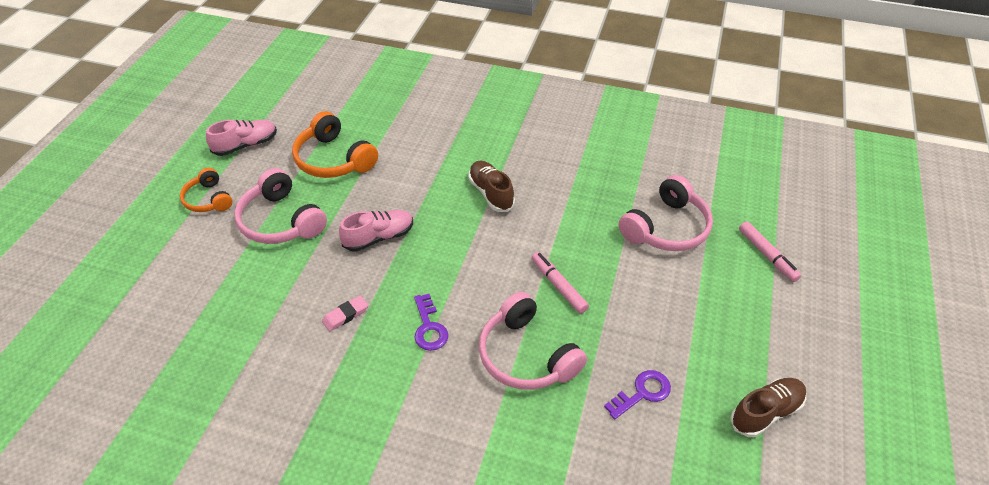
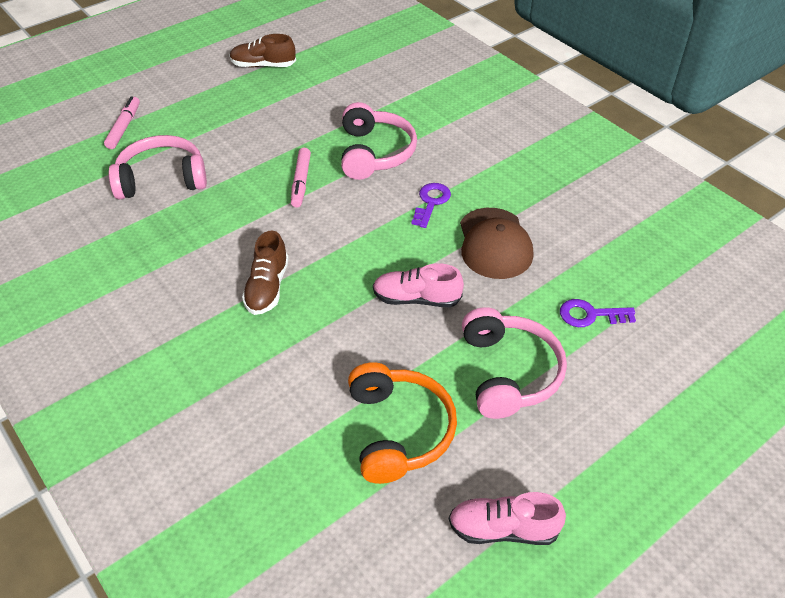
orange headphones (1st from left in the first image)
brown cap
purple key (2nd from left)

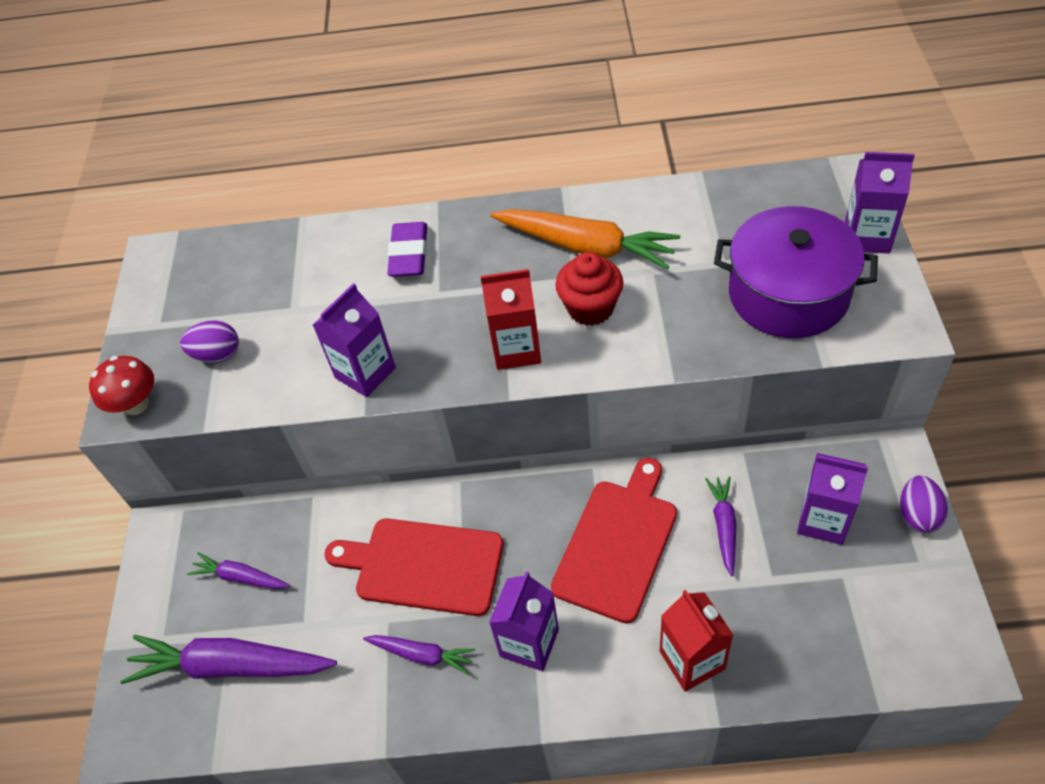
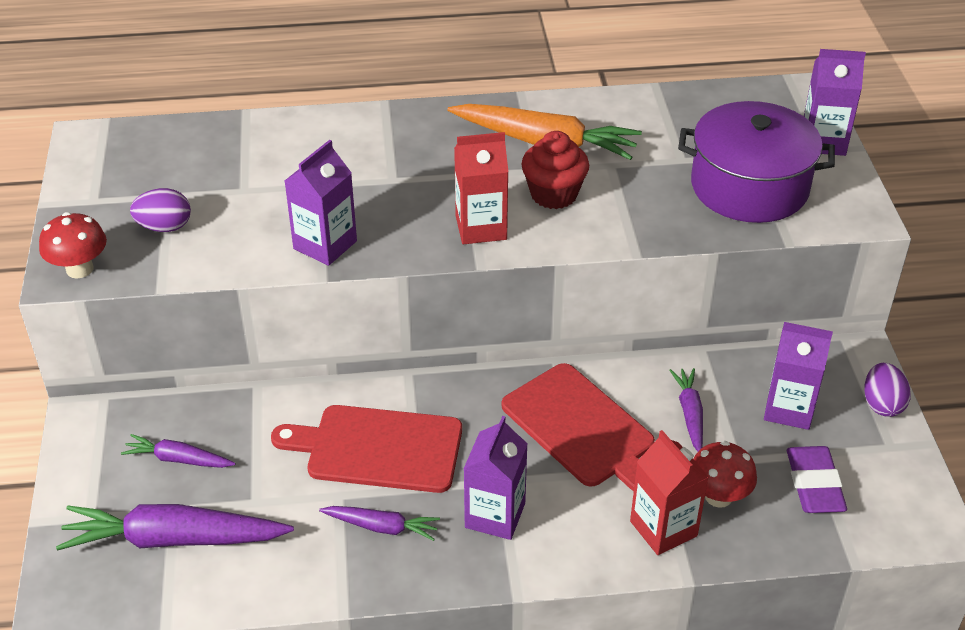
purple eraser
red cutting board (2nd from left)
red mushroom (2nd from left)

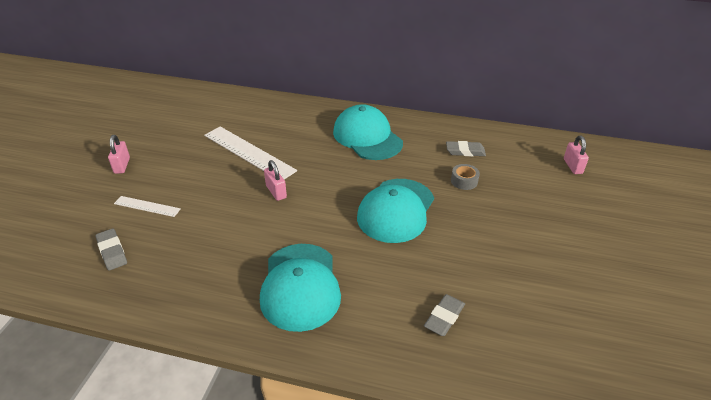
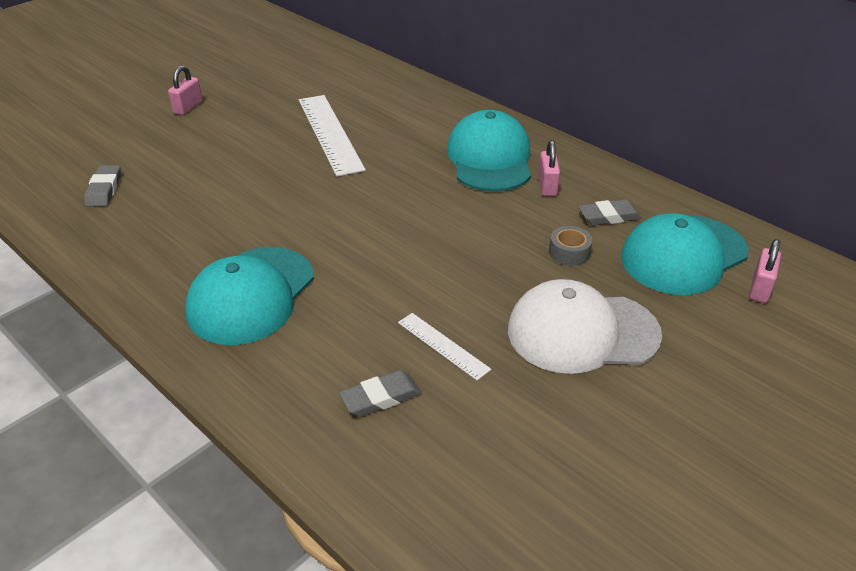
white ruler (2nd from left)
pink padlock (2nd from left)
turquoise cap (3rd from left)
grey eraser (3rd from left)
white cap

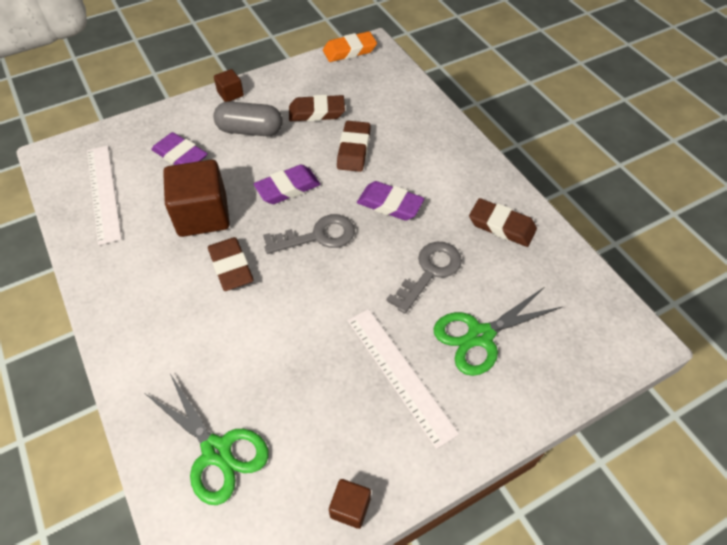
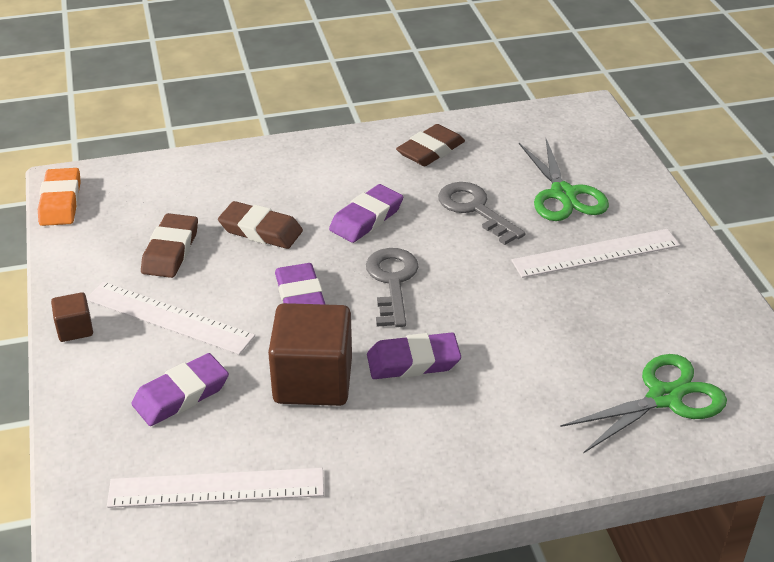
purple eraser (4th from left)
white ruler (1st from left)
brown cube (3rd from left in the first image)

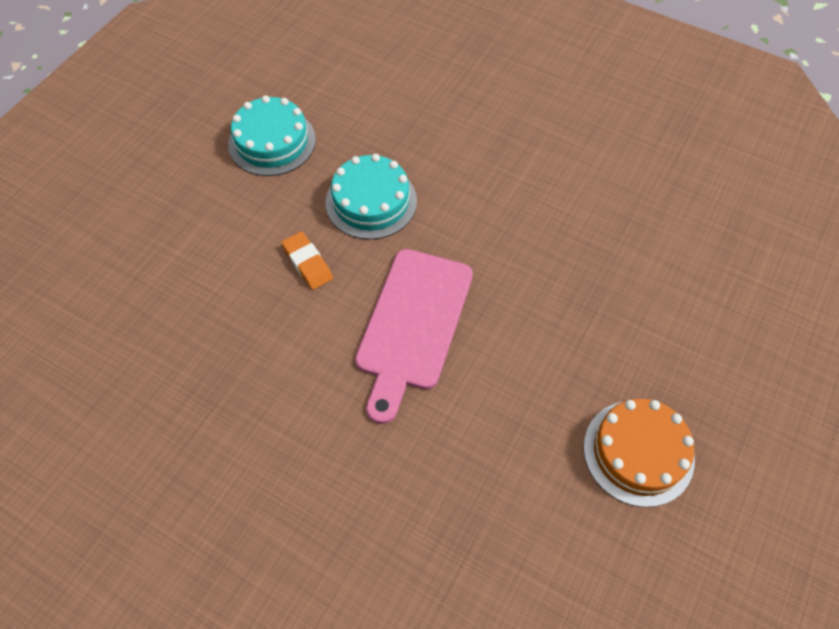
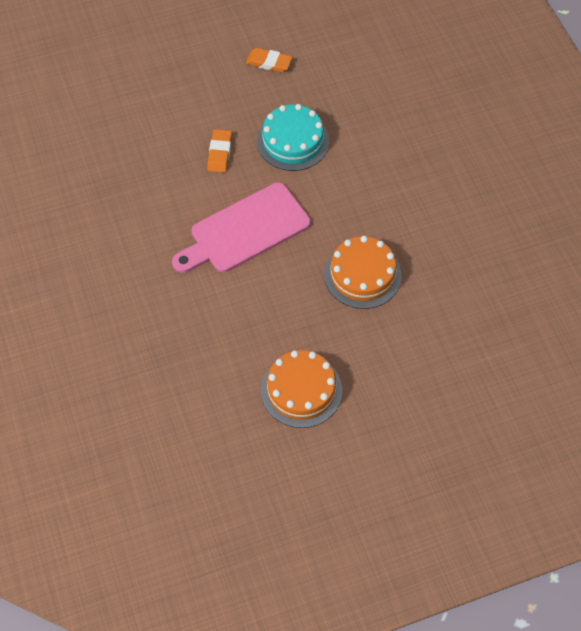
orange eraser (2nd from left)
orange cake (2nd from left)

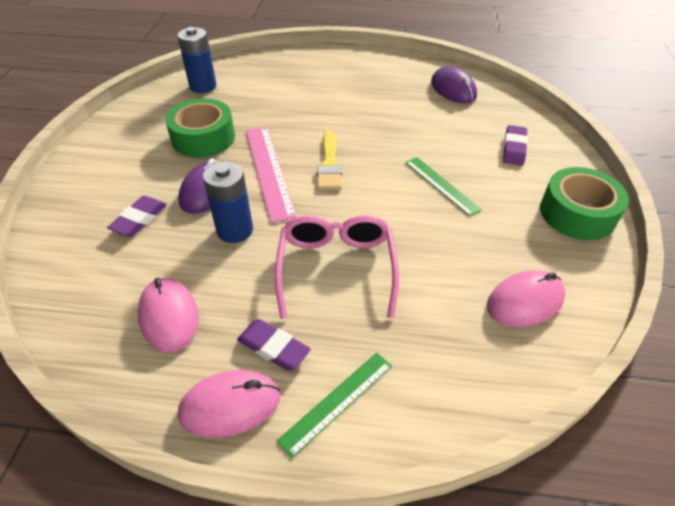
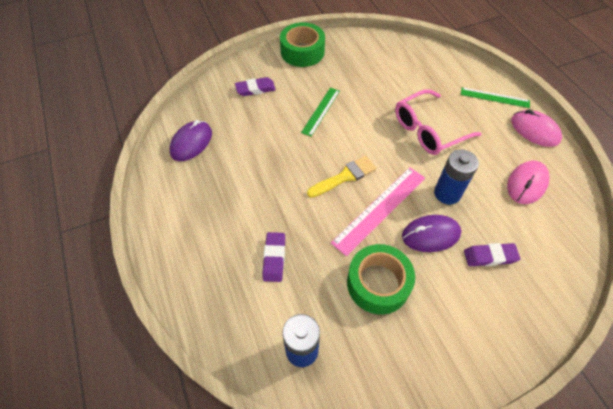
purple eraser (2nd from left)
pink mouse (3rd from left in the first image)

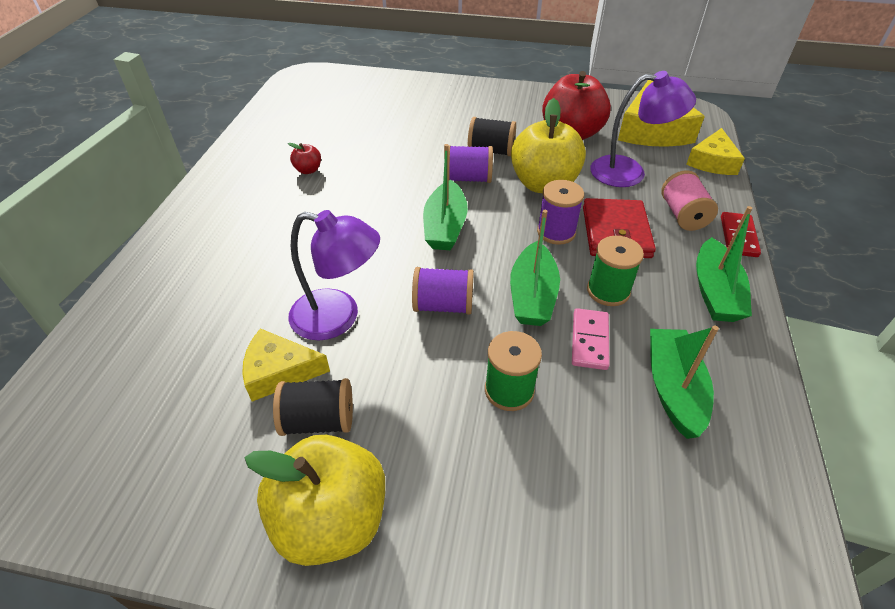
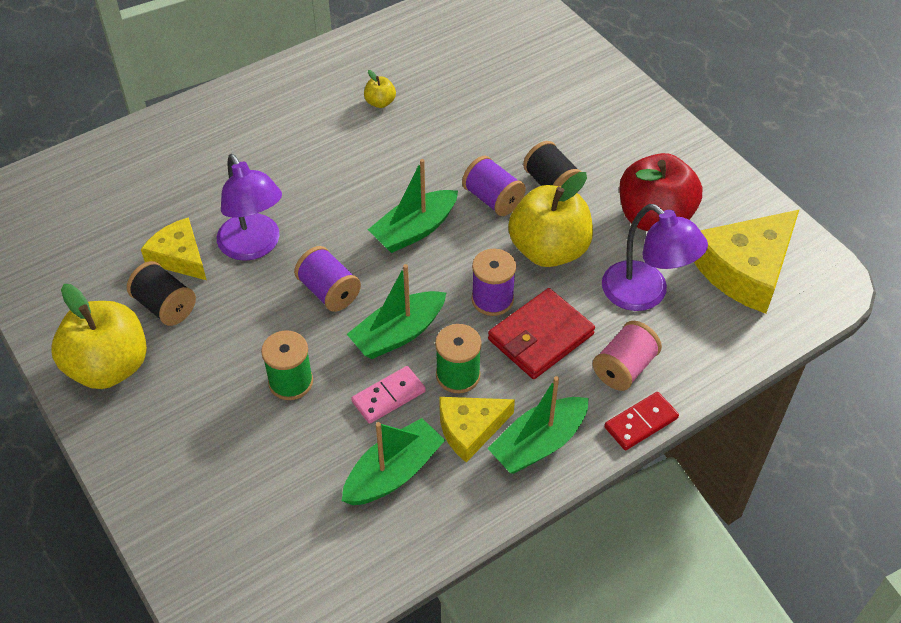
yellow apple (2nd from left)
yellow cheese (2nd from left)

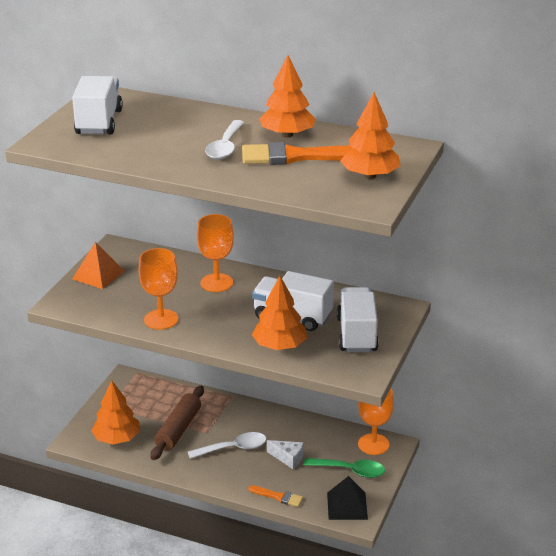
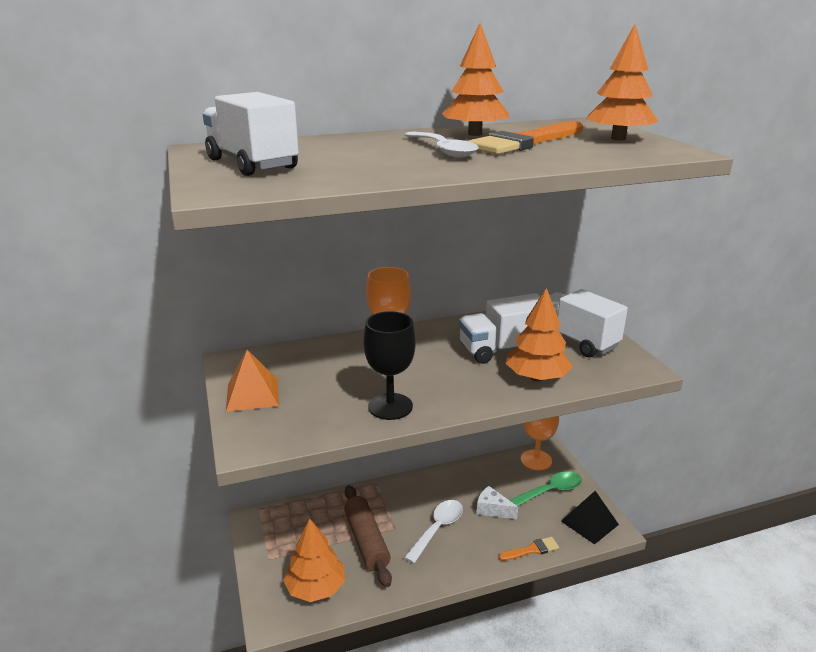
black goblet
white cheese

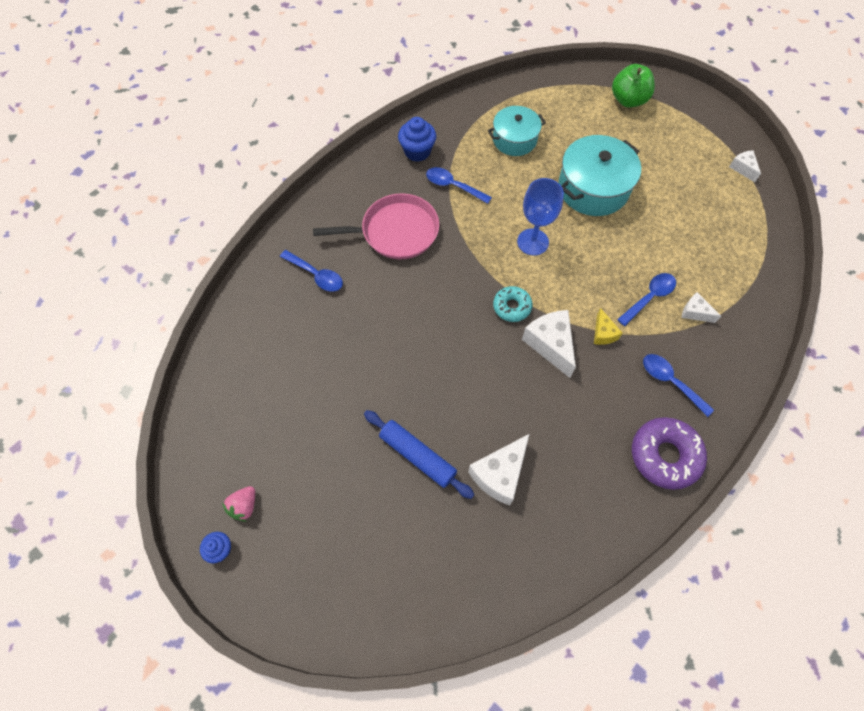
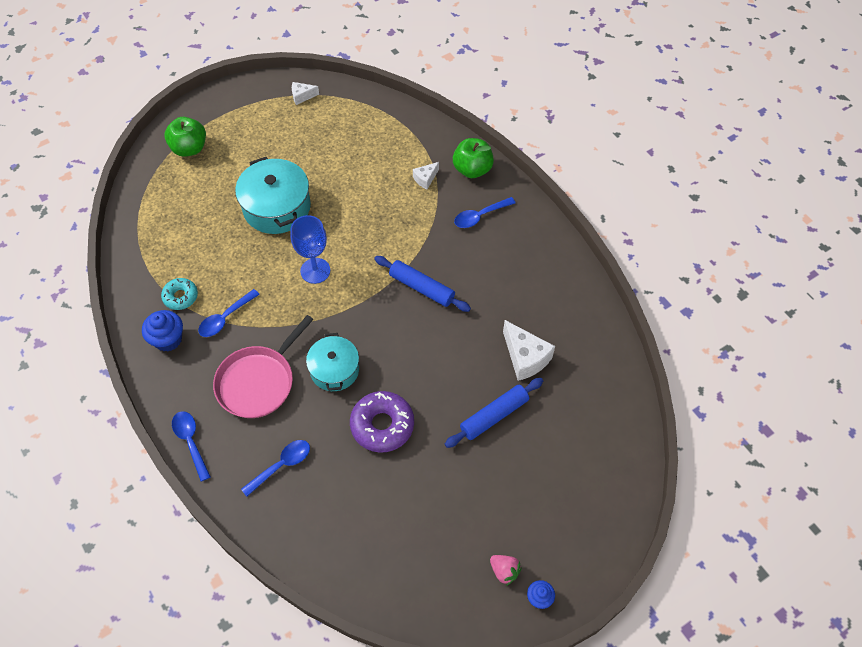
pink pan
turquoise pot (2nd from left)
turquoise donut
blue rolling pin (1st from left)
yellow cheese
blue spoon (1st from left)
purple donut
green apple (2nd from left)

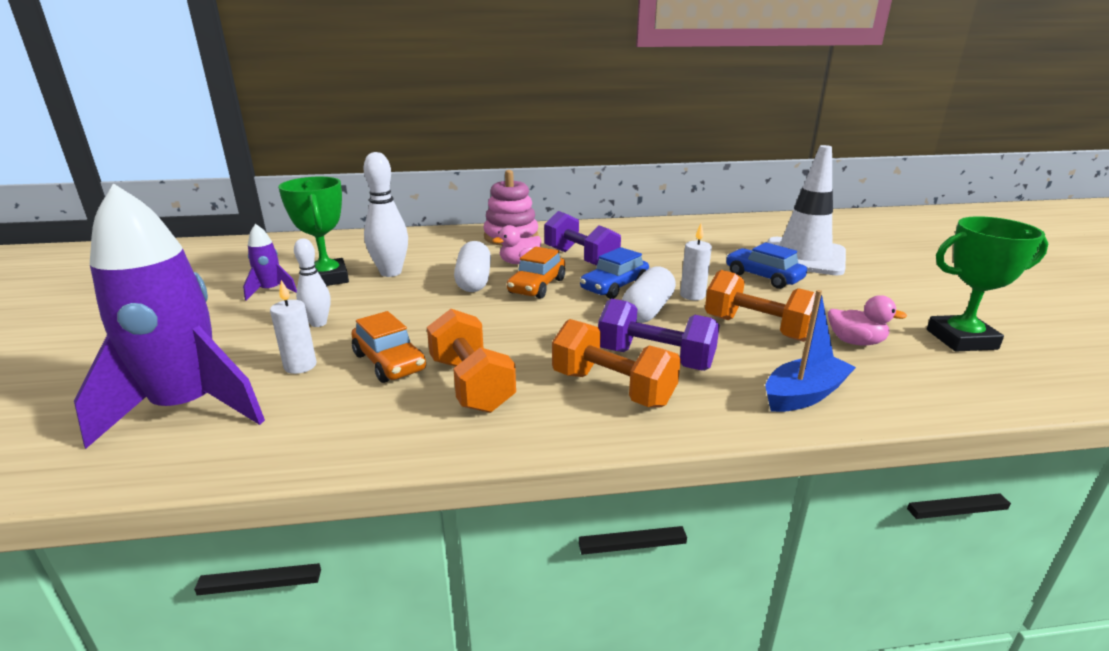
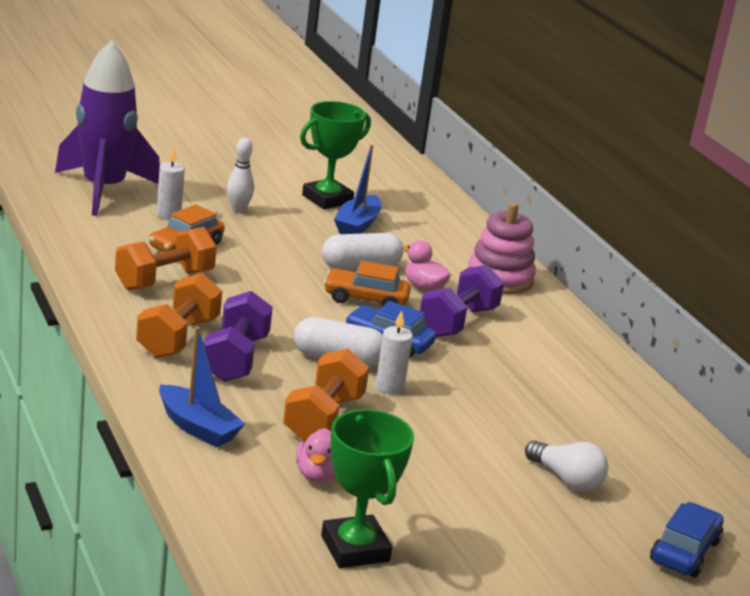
purple rocket (2nd from left in the first image)
blue boat (2nd from left)
blue car (2nd from left)
white light bulb

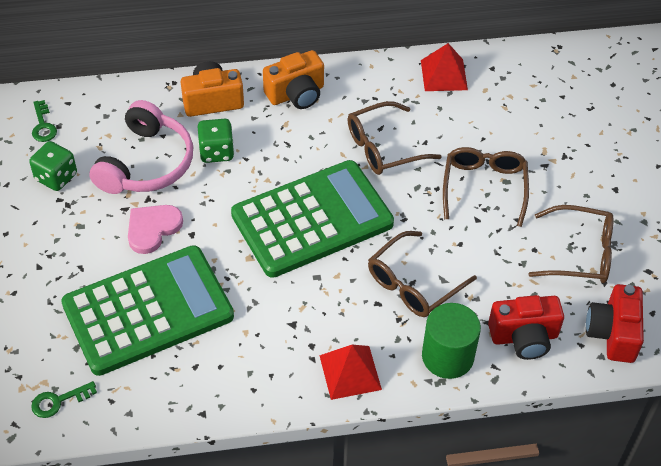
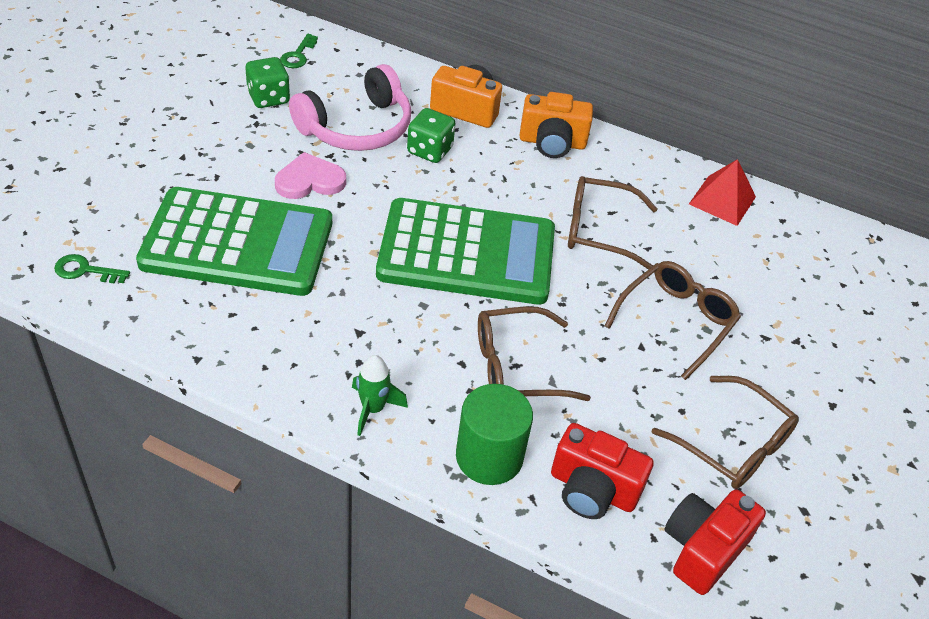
green rocket

